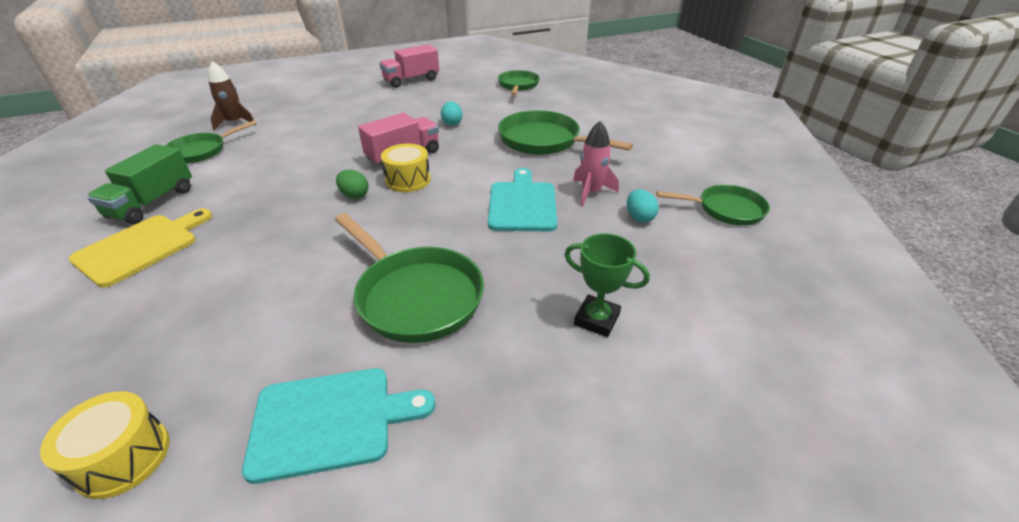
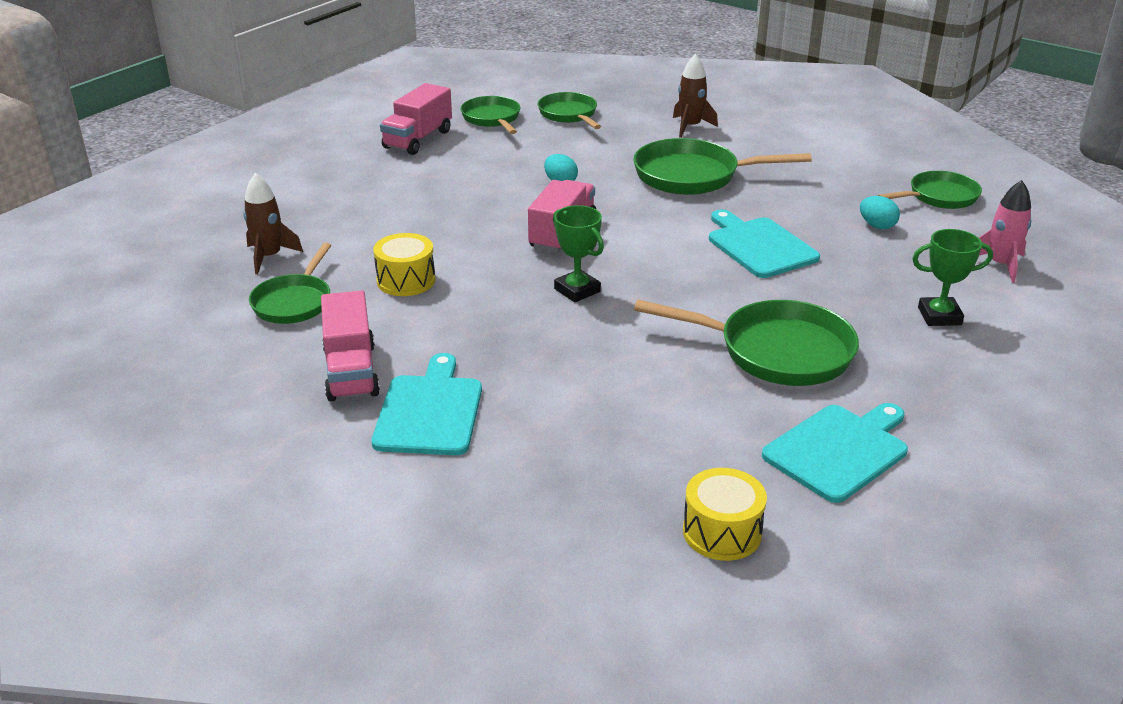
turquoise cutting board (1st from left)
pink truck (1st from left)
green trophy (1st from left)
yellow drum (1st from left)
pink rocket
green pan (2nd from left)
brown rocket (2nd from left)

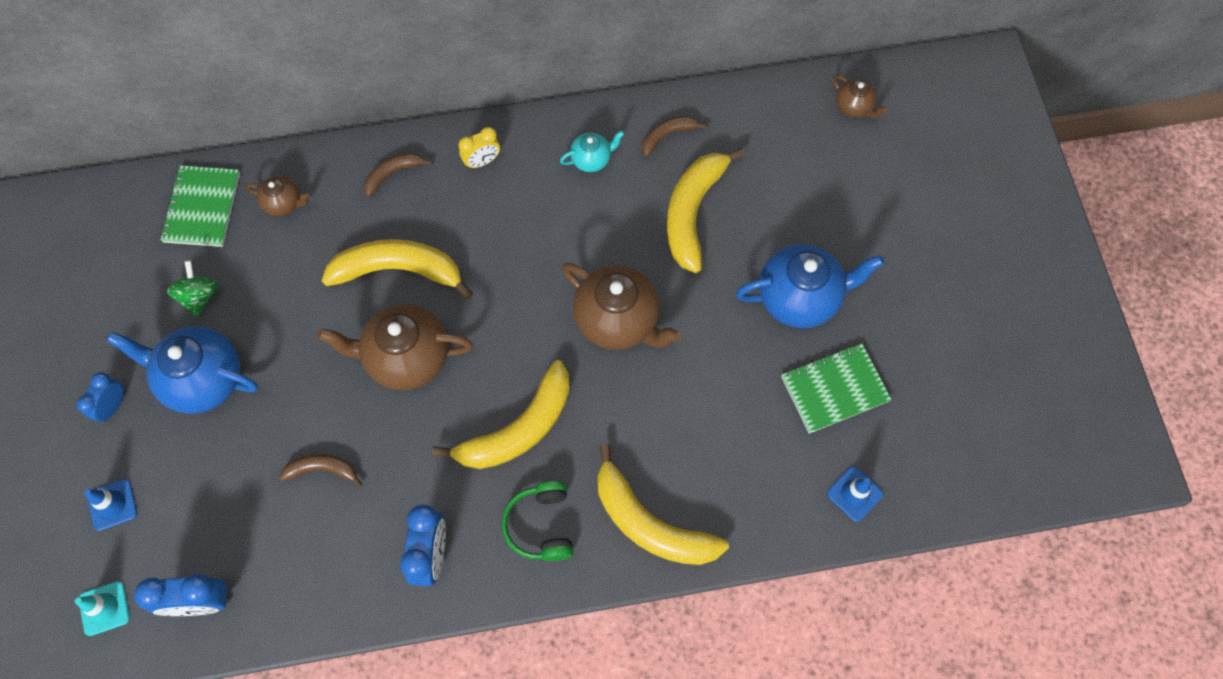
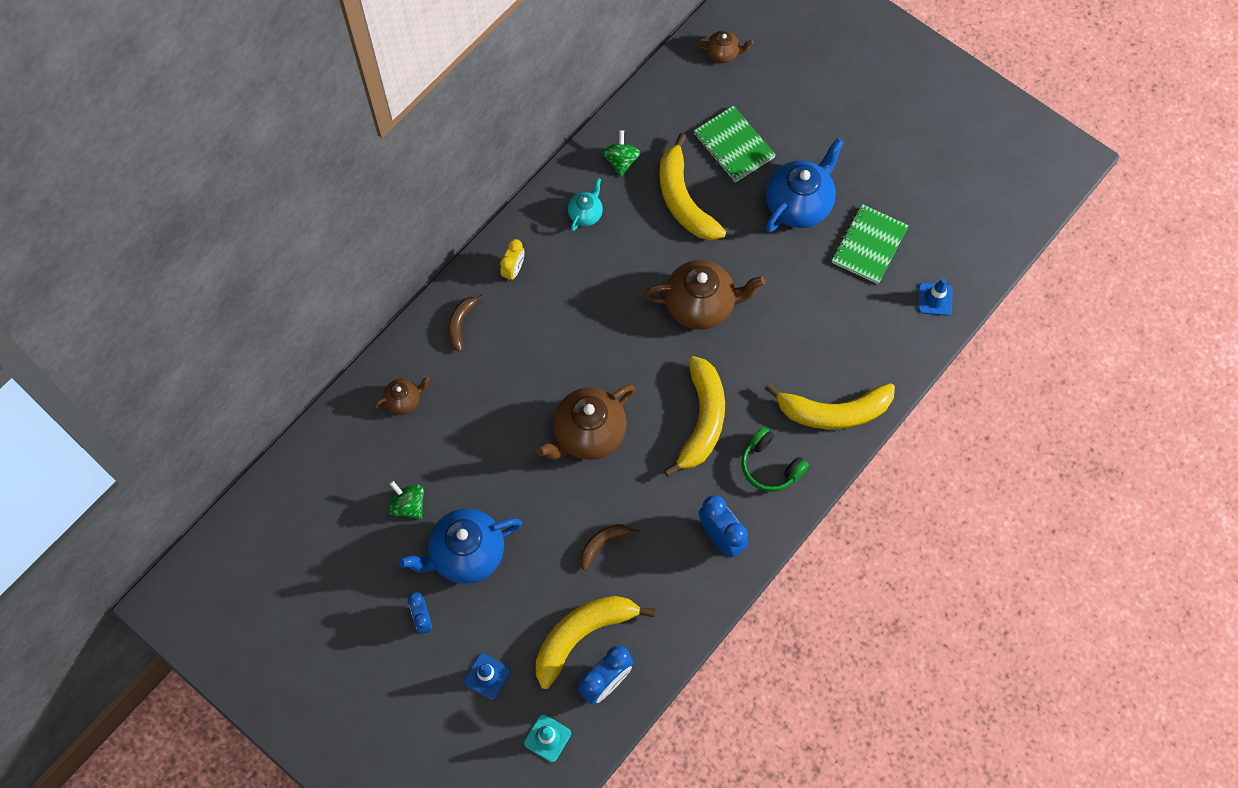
green notebook (1st from left)
yellow banana (1st from left)
green spinning top (2nd from left)

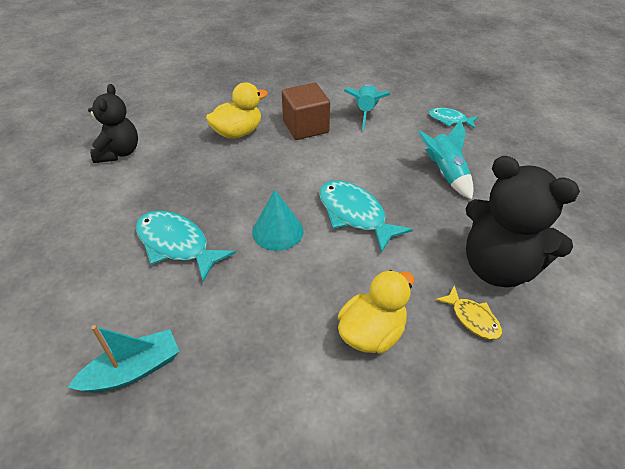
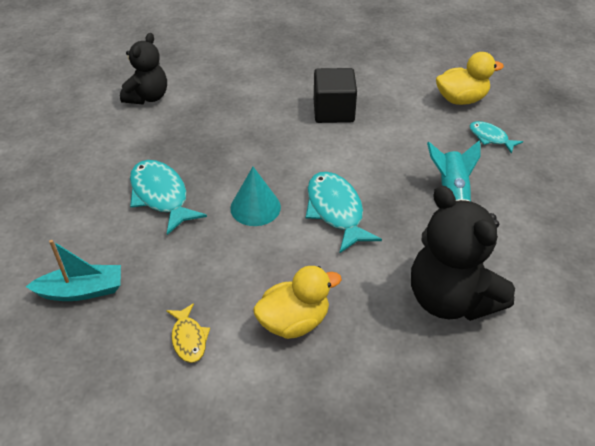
yellow duck (2nd from left)
black cube
turquoise rocket (1st from left in the first image)
yellow fish

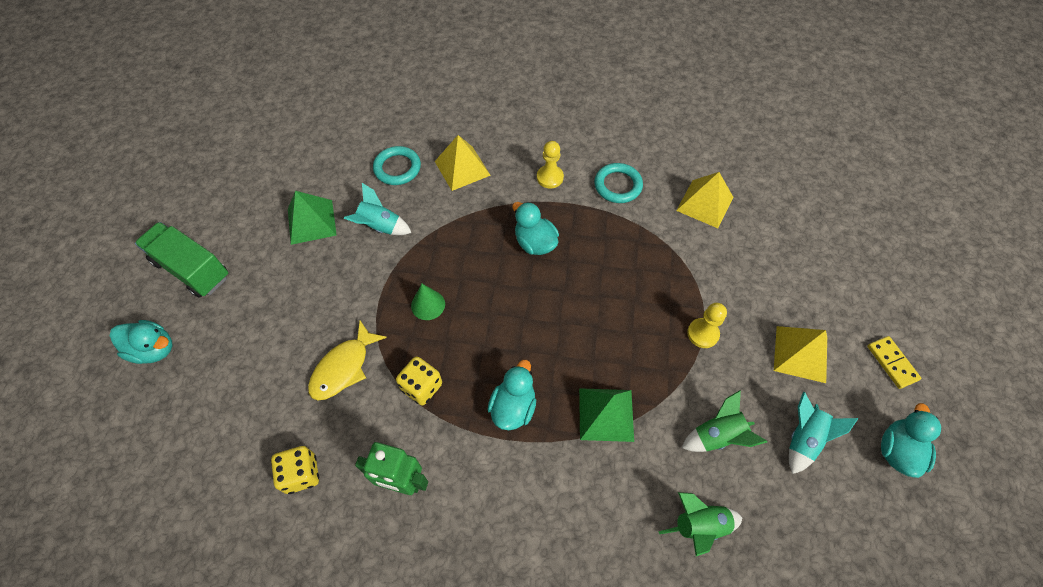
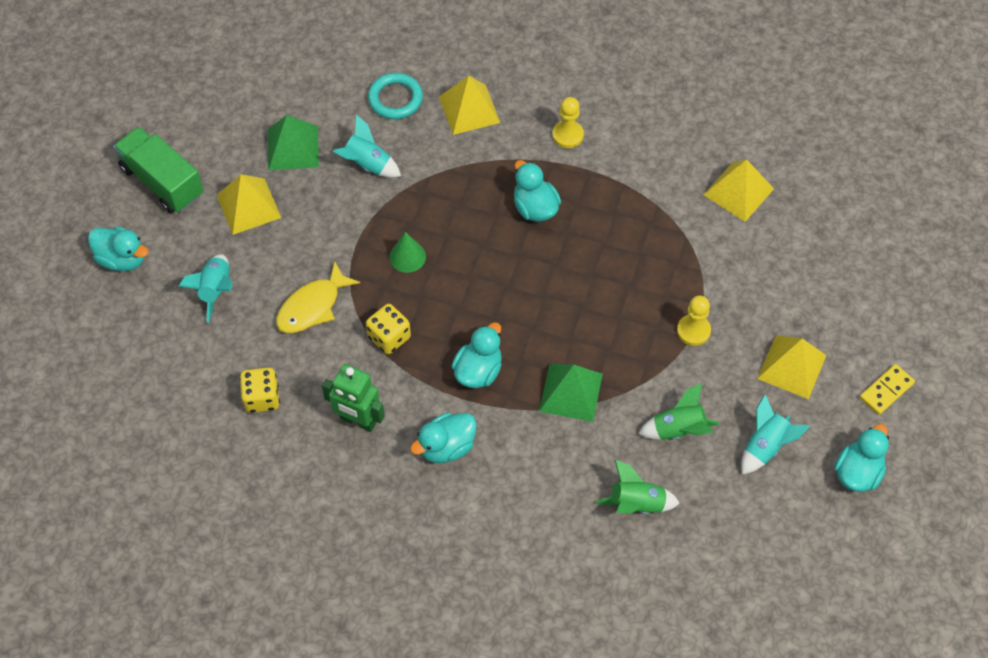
turquoise ring (2nd from left in the first image)
yellow domino
turquoise rocket (1st from left)
yellow pyramid (1st from left)
turquoise duck (2nd from left)

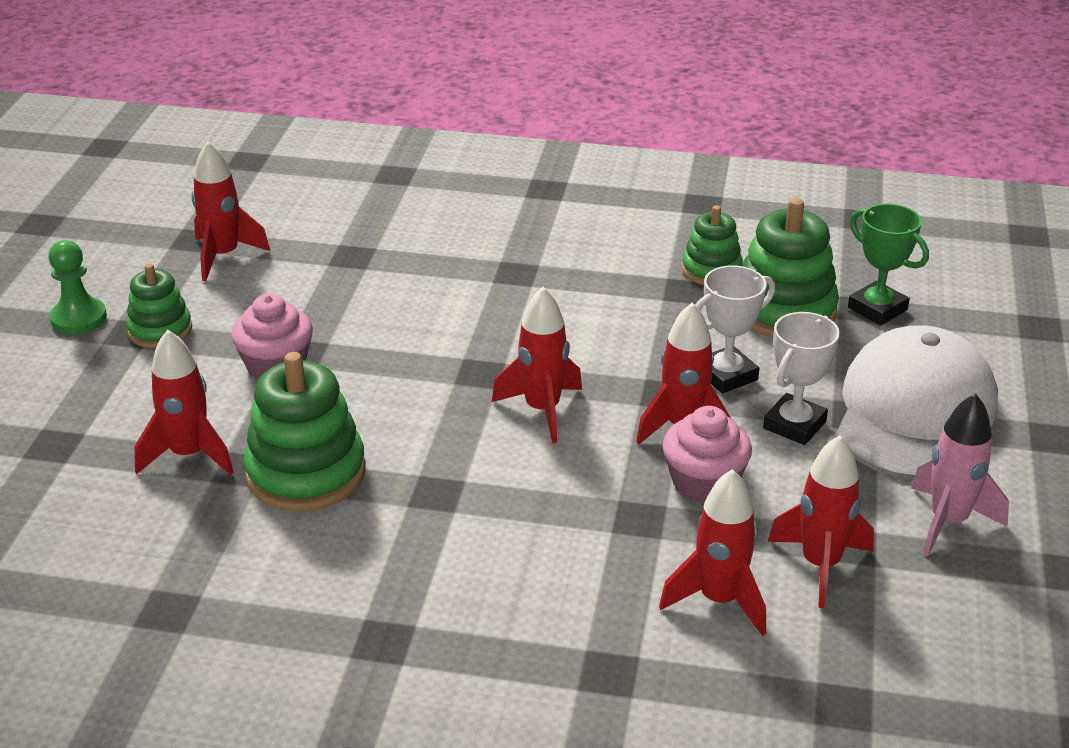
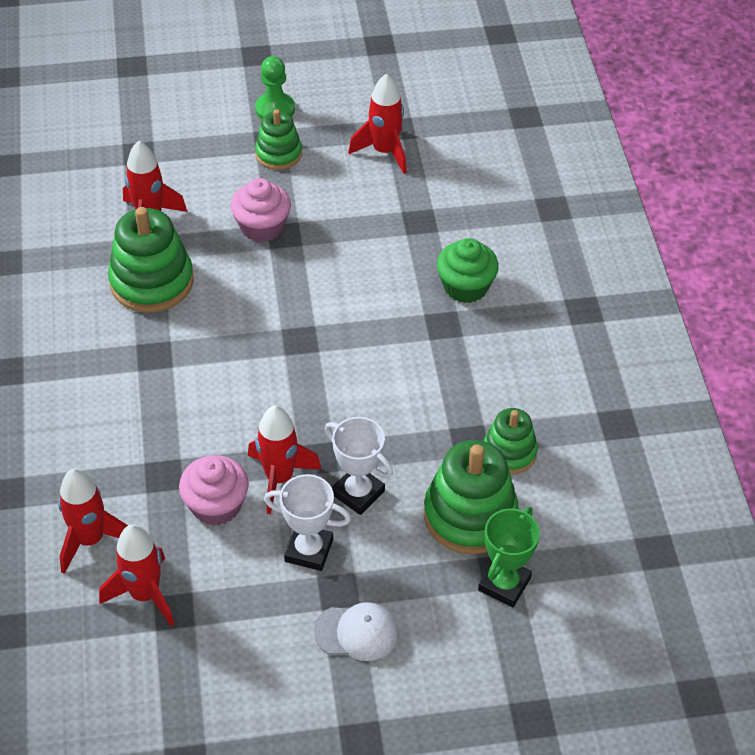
red rocket (3rd from left in the first image)
white cap
pink rocket
green cupcake

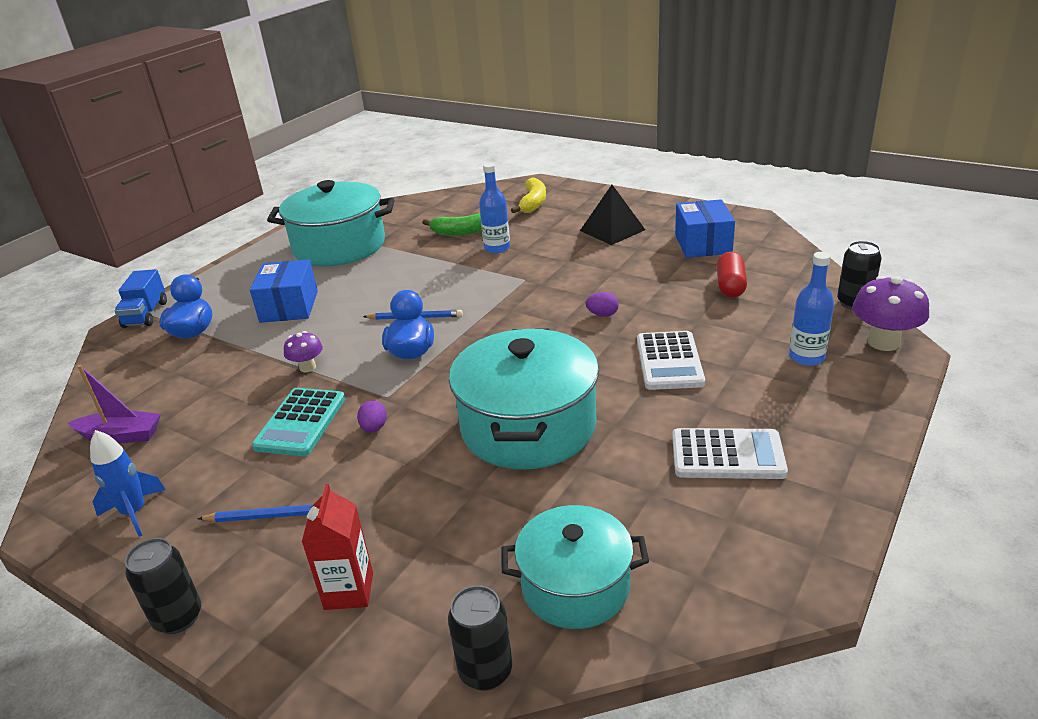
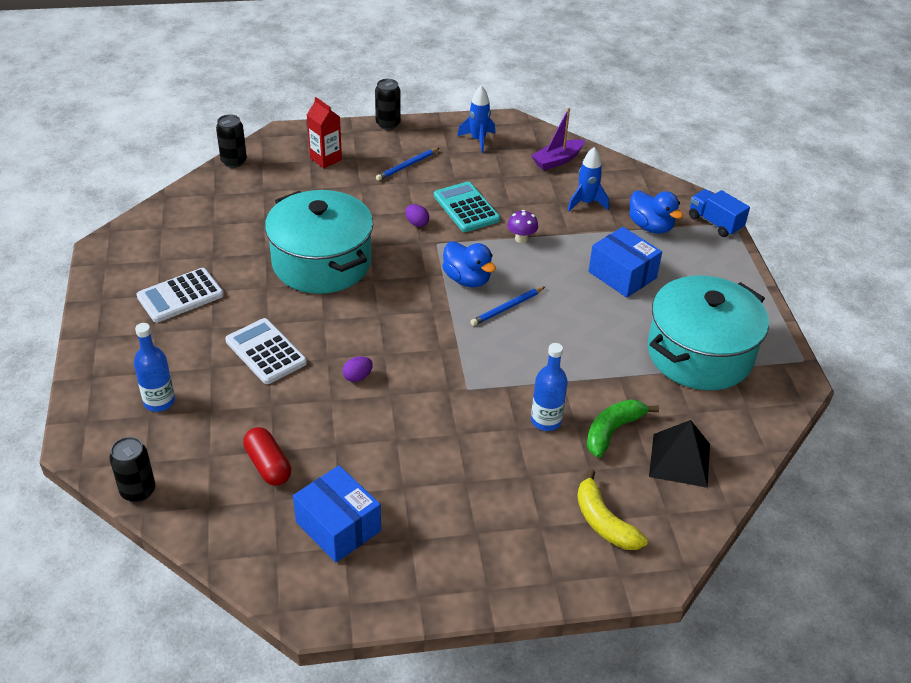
turquoise pot (3rd from left in the first image)
black pyramid
purple mushroom (2nd from left in the first image)
blue rocket (2nd from left)

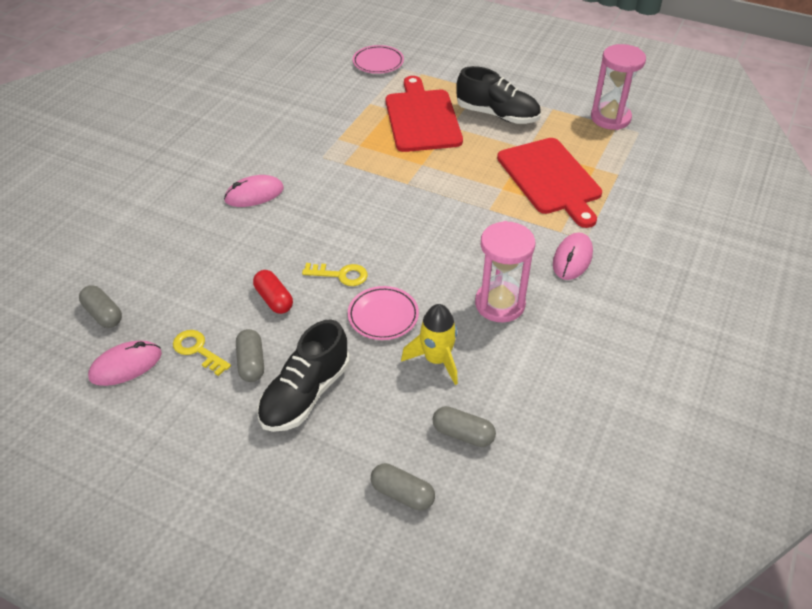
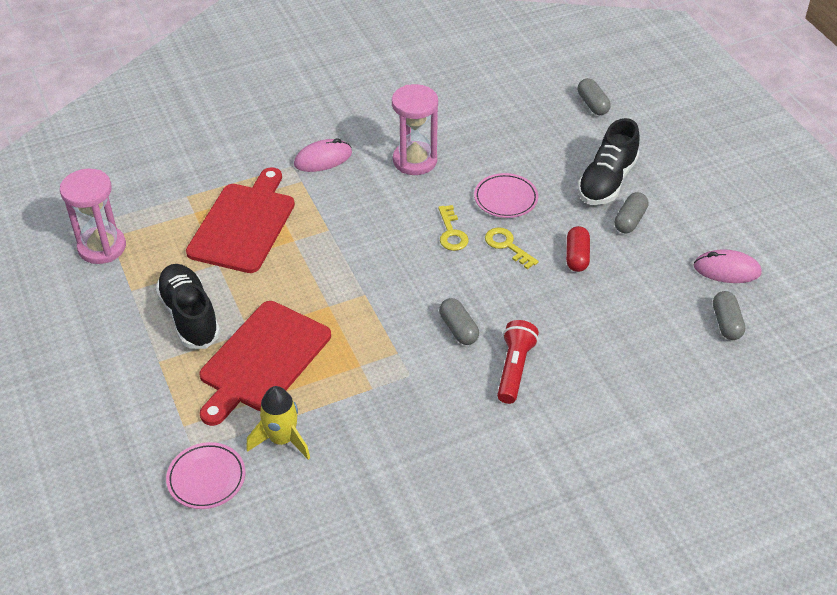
yellow key (1st from left)
red flashlight
black shoe (2nd from left)
yellow rocket
grey capsule (1st from left)

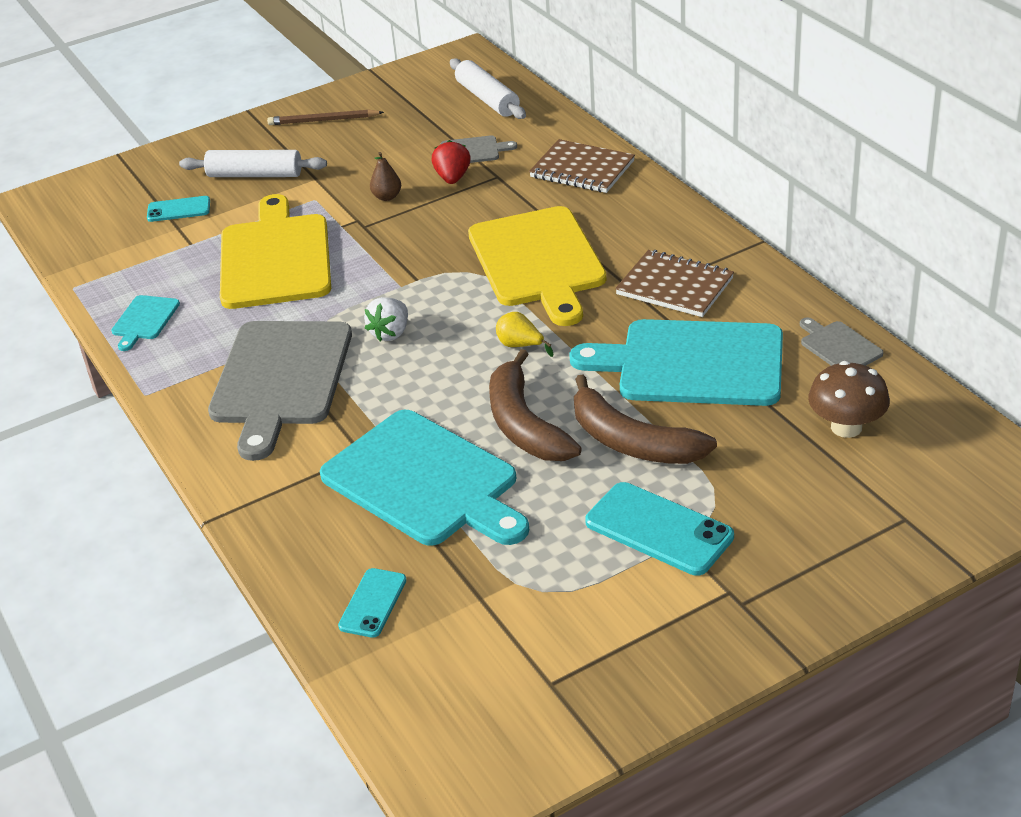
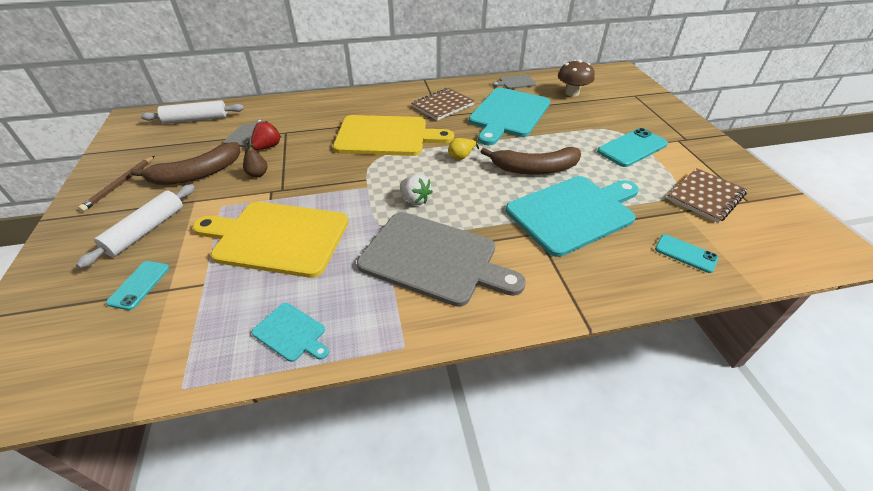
red strawberry
brown notebook (2nd from left)
brown banana (1st from left)

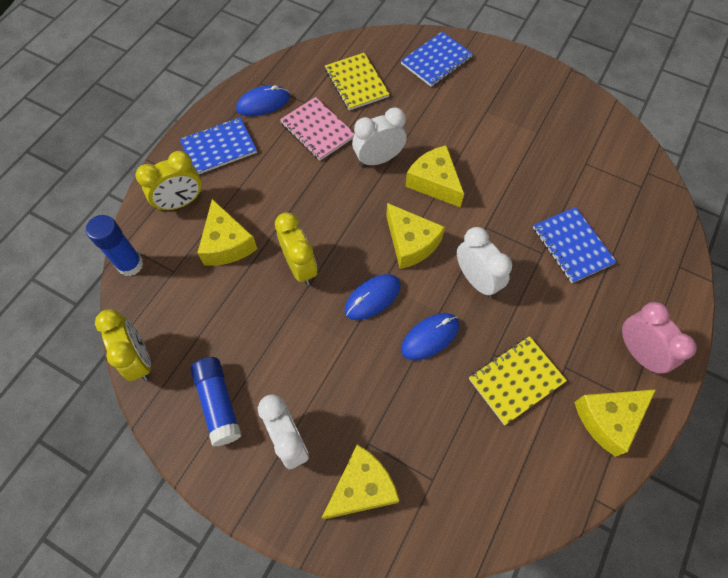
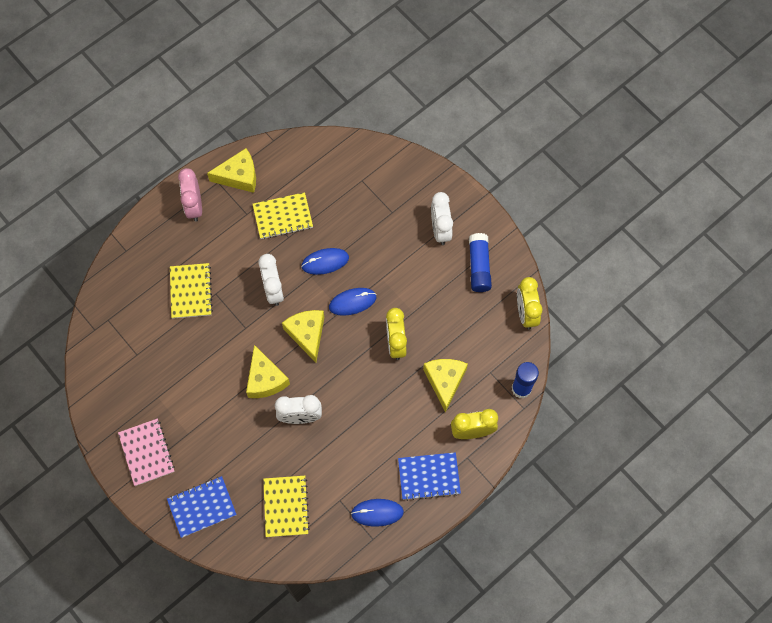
pink notebook
yellow cheese (2nd from left in the first image)
yellow notebook (1st from left)

